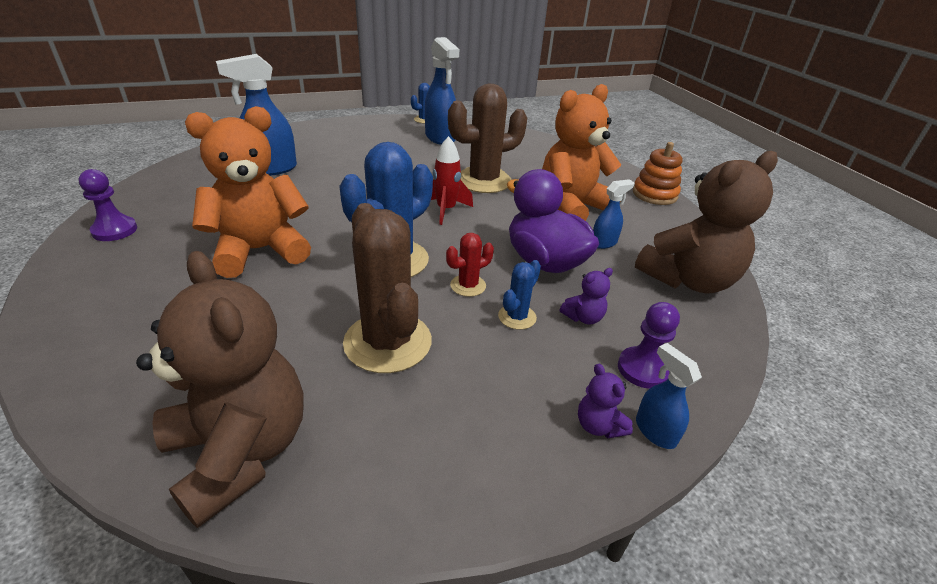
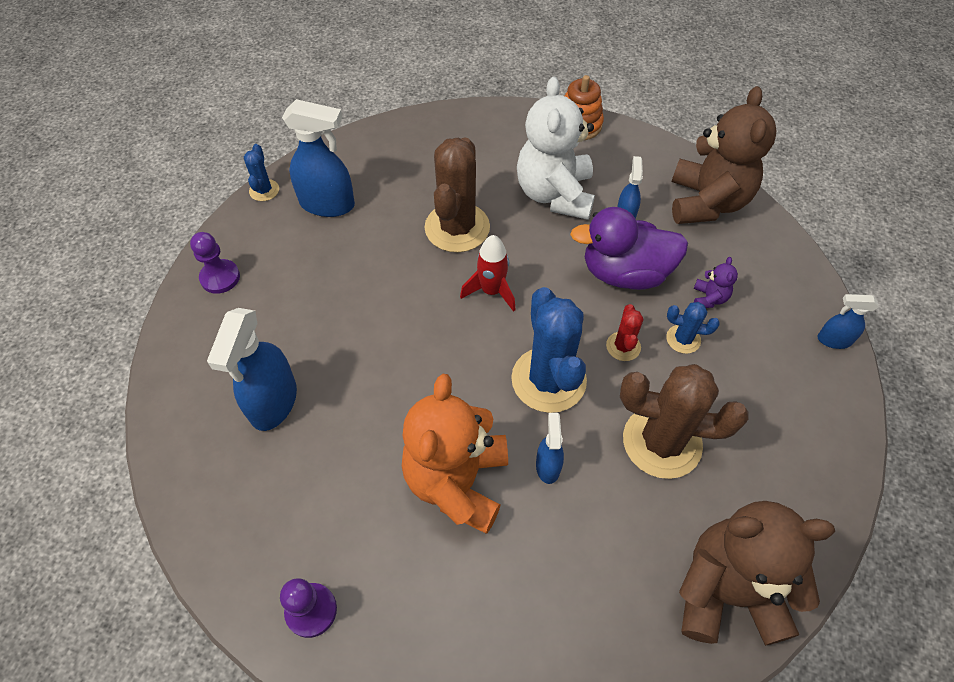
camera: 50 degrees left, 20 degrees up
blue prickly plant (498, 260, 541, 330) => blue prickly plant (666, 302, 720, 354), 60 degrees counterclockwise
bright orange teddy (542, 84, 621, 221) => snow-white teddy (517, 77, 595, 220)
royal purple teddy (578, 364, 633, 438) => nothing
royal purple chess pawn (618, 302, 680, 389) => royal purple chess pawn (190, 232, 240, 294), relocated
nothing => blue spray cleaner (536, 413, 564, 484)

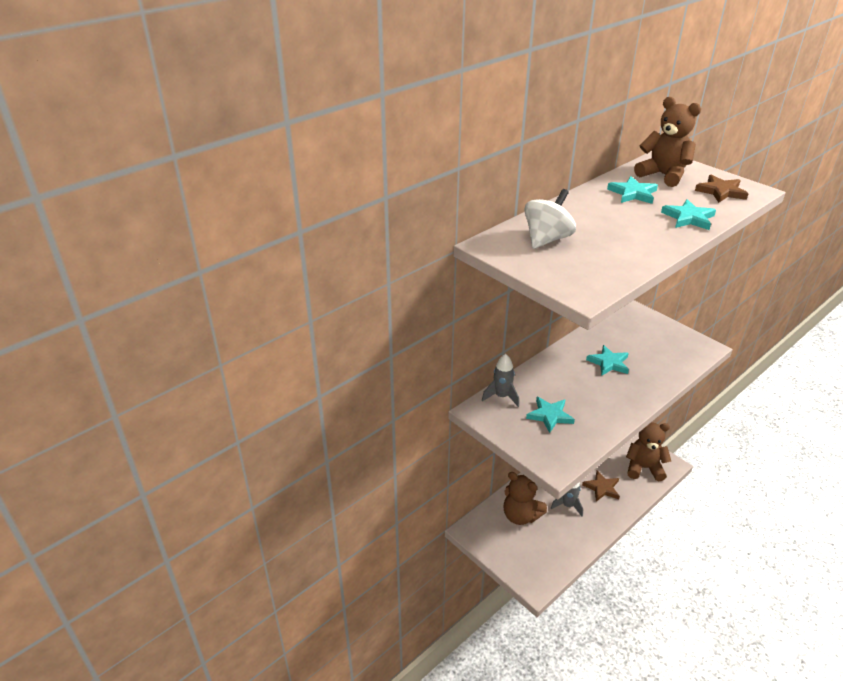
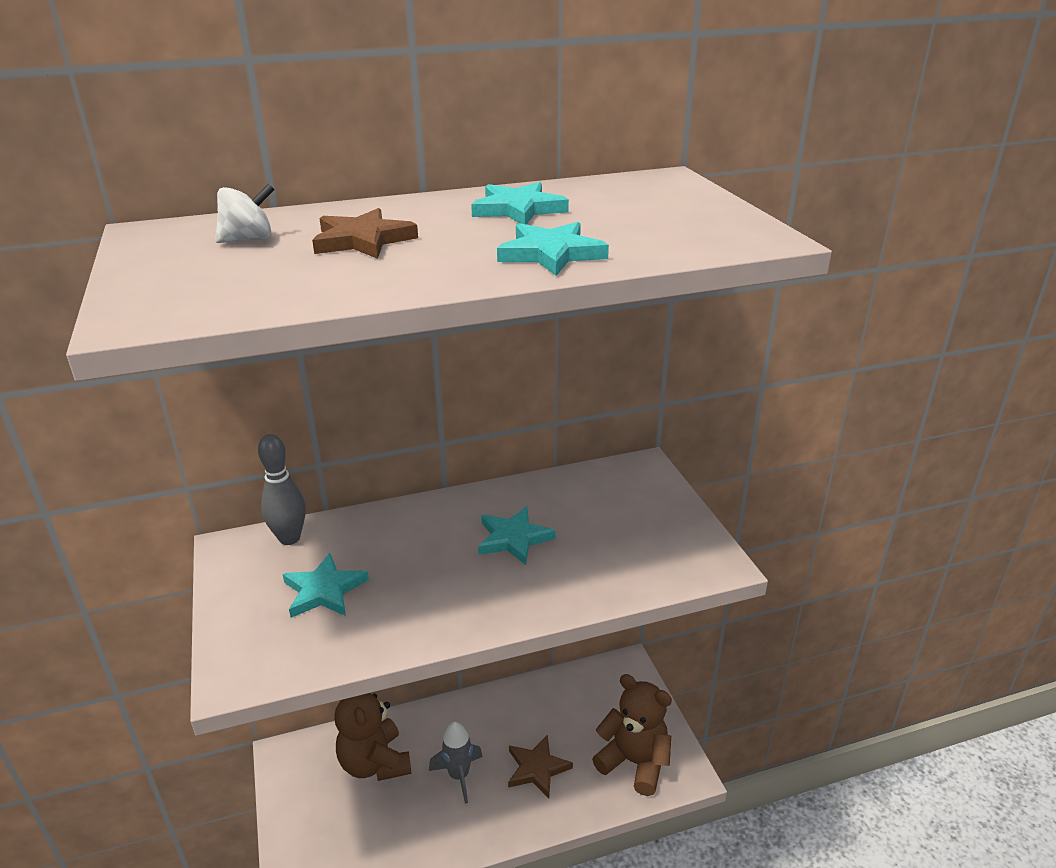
camera: 25 degrees right, 5 degrees down
grey spaceship (482, 354, 519, 407) => grey tenpin (258, 434, 306, 545)
snow-white toy top (524, 189, 576, 249) => snow-white toy top (215, 183, 275, 243), x0.61
brown teddy (634, 97, 701, 187) => nothing
brown five-pointed star (695, 175, 748, 203) => brown five-pointed star (312, 208, 418, 259), relocated

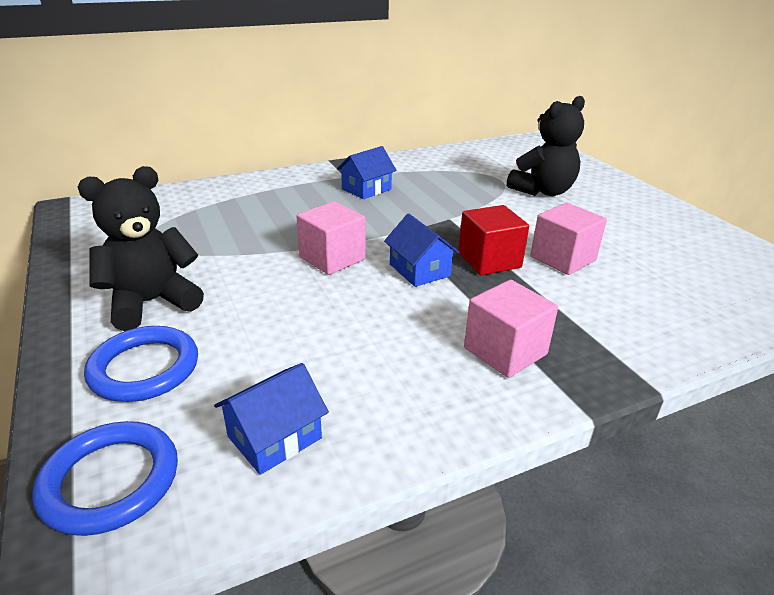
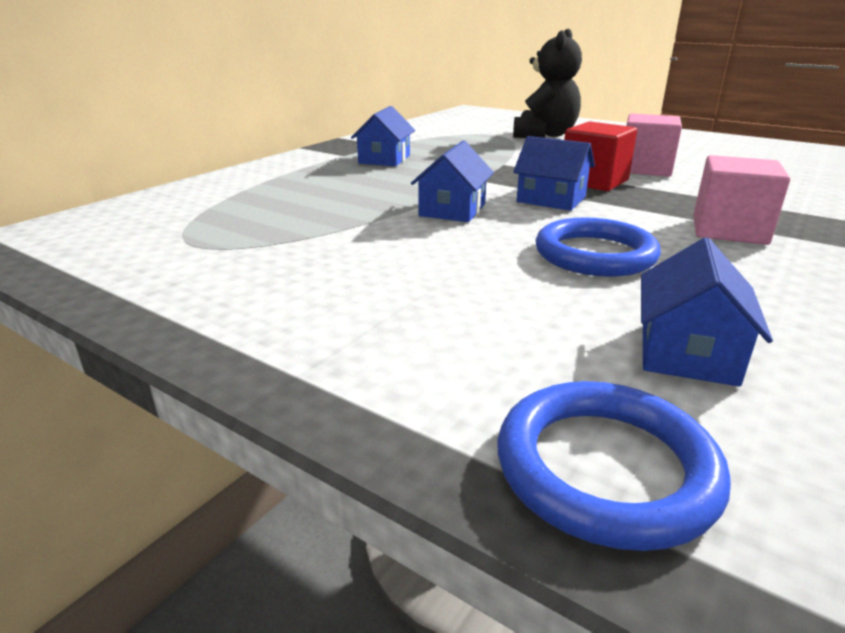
camera: 30 degrees left, 5 degrees down
black teddy (78, 166, 204, 331) => nothing
blue ring (84, 326, 198, 402) => blue ring (535, 217, 661, 277), relocated
rose-pink block (296, 201, 366, 275) => blue toy house (411, 140, 494, 222)

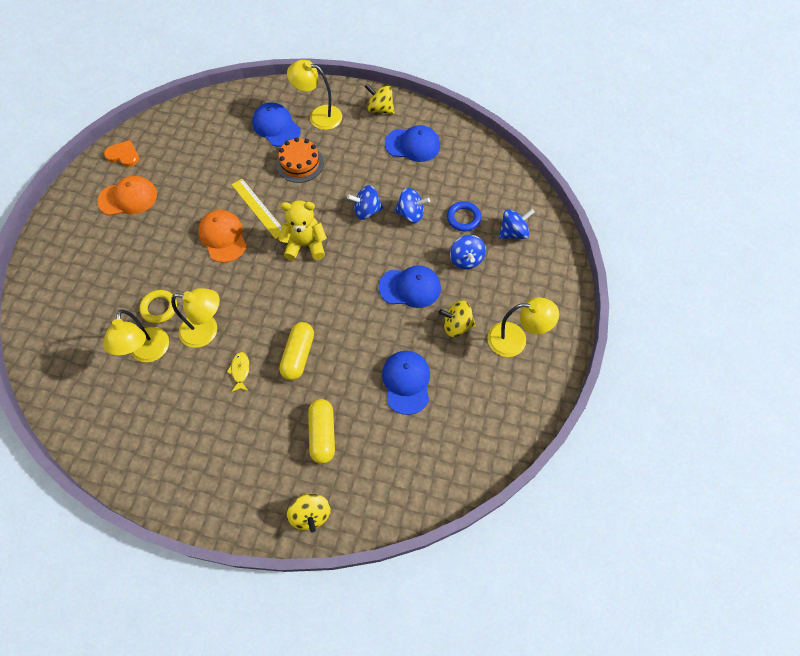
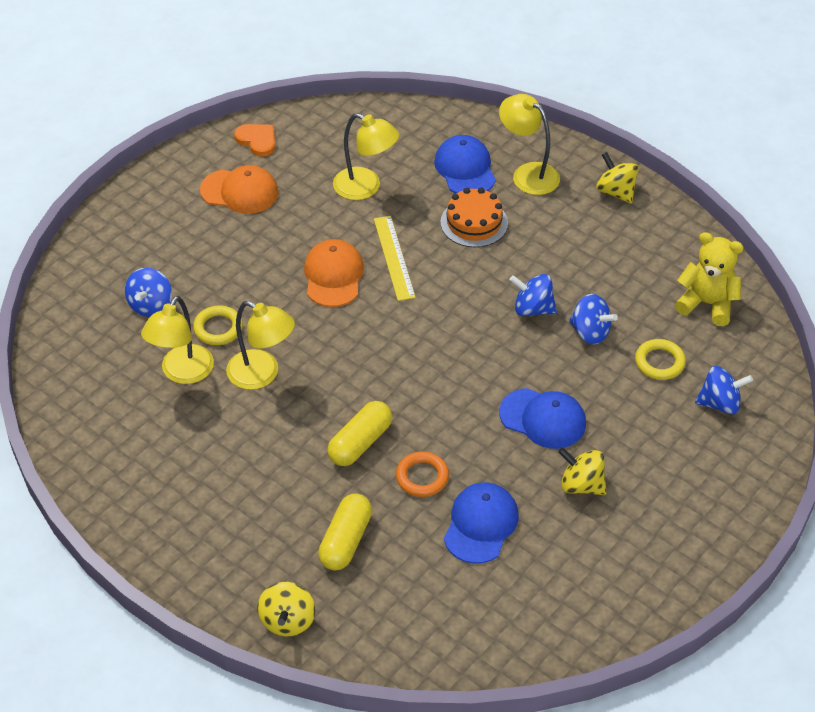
camera: 25 degrees right, 15 degrees down
yellow fish (227, 352, 250, 392) => nothing
yellow teddy (278, 200, 327, 261) => yellow teddy (675, 232, 744, 326), relocated
blue baseball cap (385, 125, 440, 162) => nothing
blue ring (447, 201, 481, 231) => yellow ring (635, 339, 686, 380)
blue toy top (450, 235, 486, 269) => blue toy top (125, 268, 172, 317), relocated
yellow reading lamp (488, 297, 559, 357) => yellow reading lamp (333, 113, 399, 200), relocated
nothing => bright orange ring (396, 451, 449, 497)

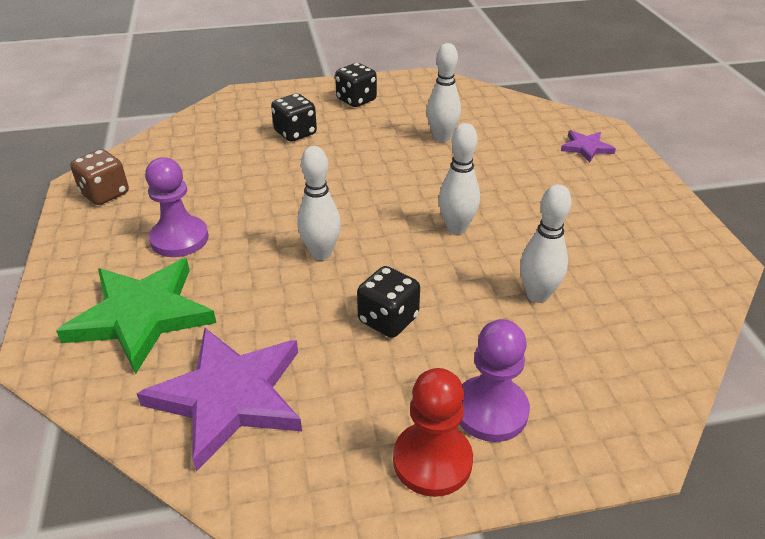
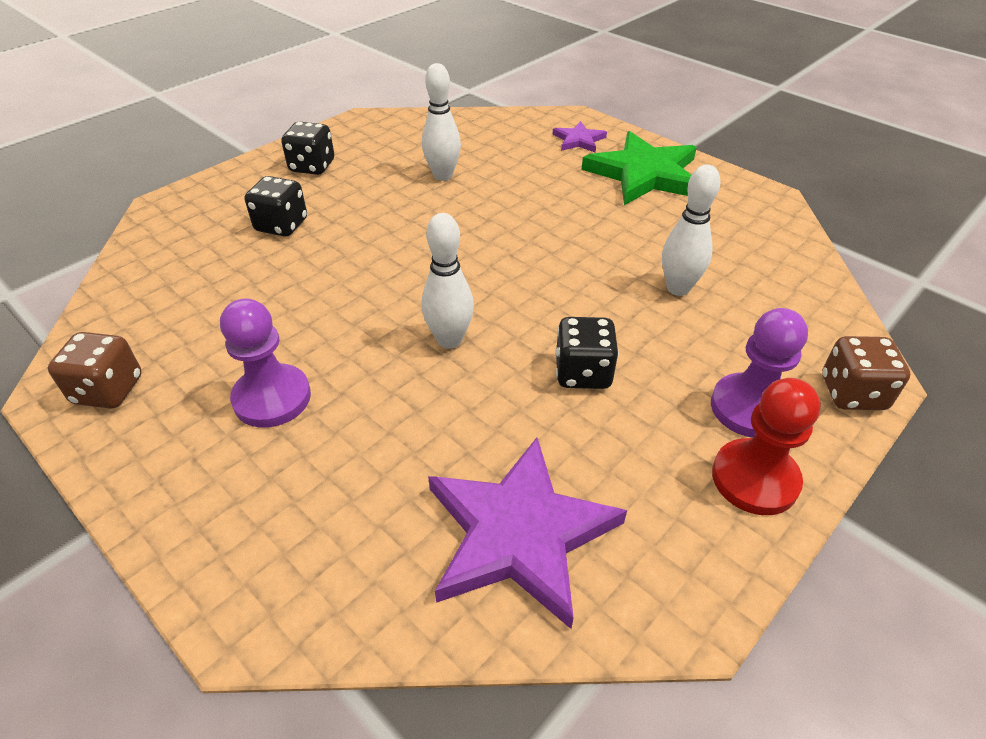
camera: 35 degrees left, 5 degrees up
emerald five-pointed star (56, 258, 216, 374) => emerald five-pointed star (582, 131, 697, 205), relocated
snow-white tenpin (439, 123, 480, 234) => nothing
nothing => brown dice (822, 336, 910, 410)

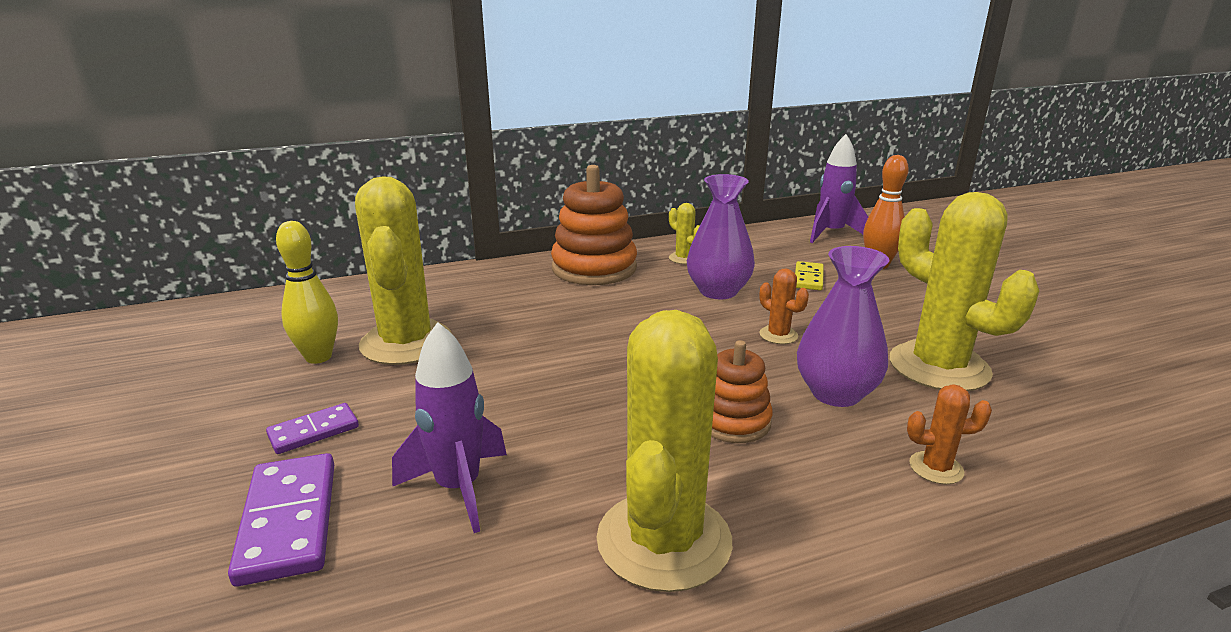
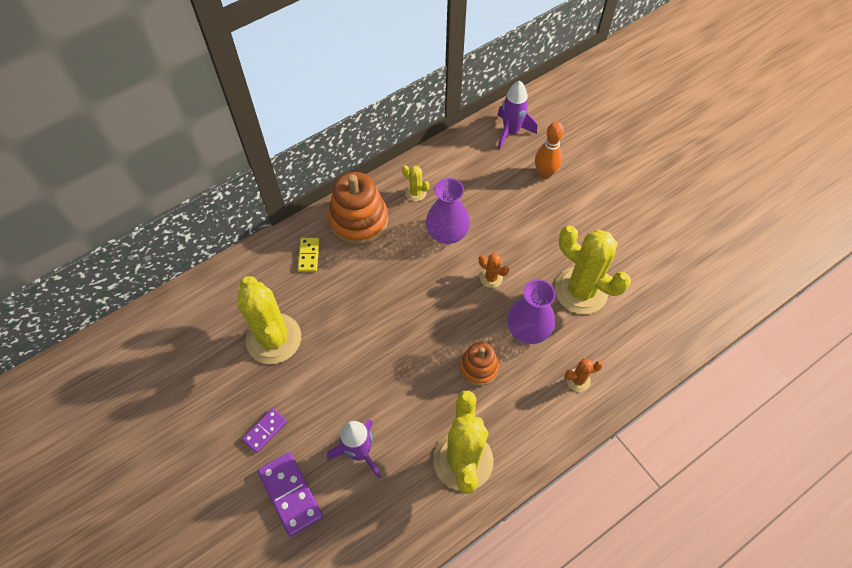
camera: 15 degrees left, 35 degrees up
yellow tenpin (276, 221, 338, 364) => nothing
yellow domino tile (795, 261, 824, 290) => yellow domino tile (298, 238, 319, 272), relocated

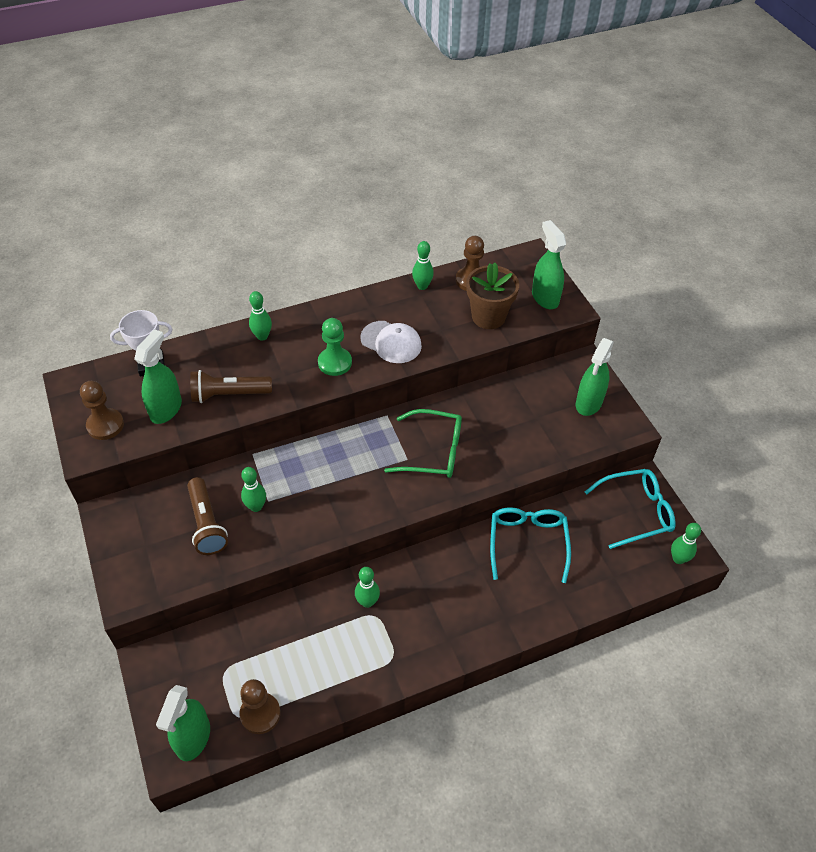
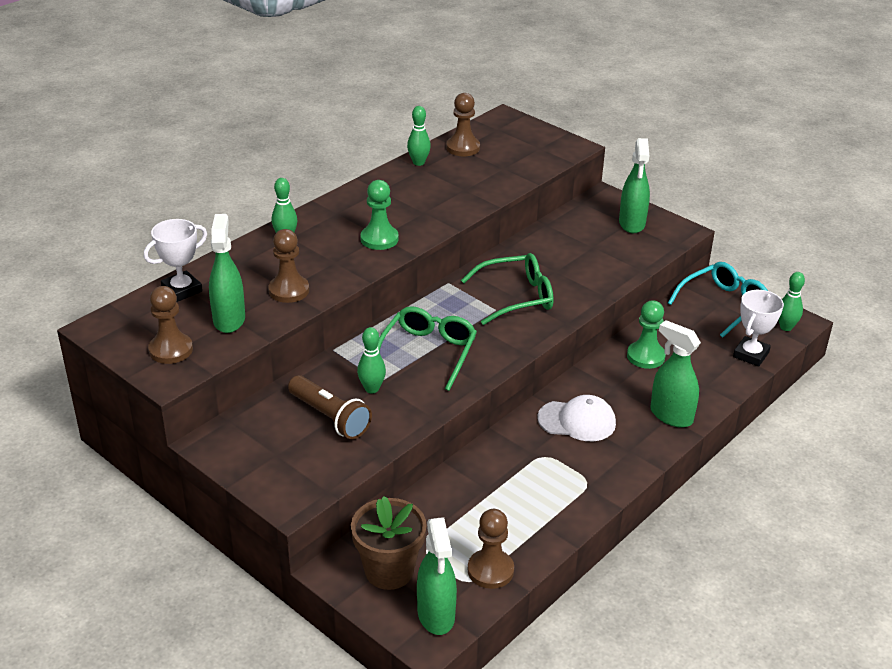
camera: 25 degrees left, 15 degrees down
brown flashlight (190, 370, 272, 403) => brown chess pawn (268, 229, 309, 303)
emerald tenpin (355, 567, 380, 608) => nothing
snow-white baseball cap (360, 321, 422, 363) => snow-white baseball cap (537, 395, 616, 441), relocated
brown flower pot (466, 263, 519, 329) => brown flower pot (351, 496, 427, 590), relocated
aqua glasses (490, 507, 571, 583) => emerald chess pawn (627, 300, 666, 369)
emerald spray cleaner (532, 220, 566, 309) => emerald spray cleaner (650, 320, 701, 428), relocated
nothing => emerald glasses (378, 306, 477, 391)
nothing => snow-white trophy (733, 290, 784, 367)

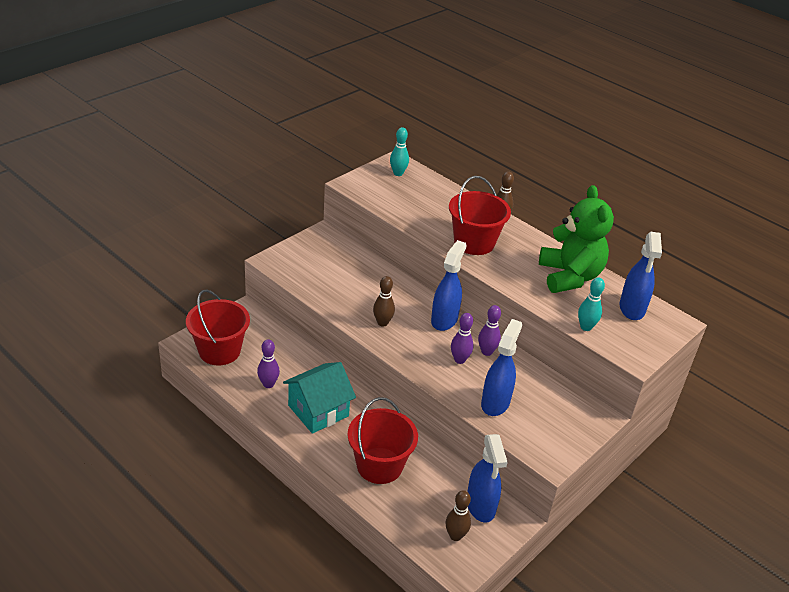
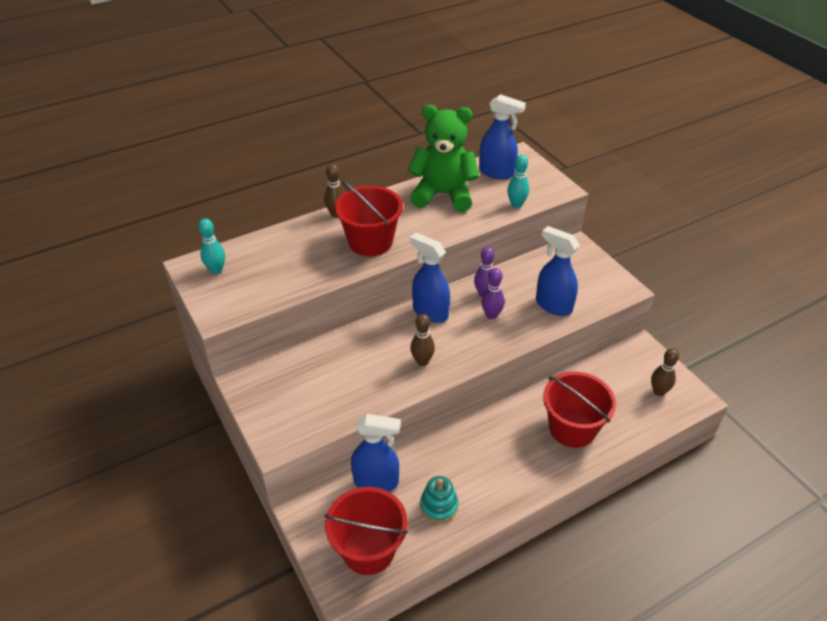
camera: 70 degrees left, 5 degrees up
royal purple tenpin (257, 339, 280, 388) => aqua ring stacker (420, 476, 458, 523)
aqua toy house (283, 362, 356, 434) => nothing
blue spray cleaner (467, 434, 508, 523) => blue spray cleaner (351, 414, 401, 492), relocated

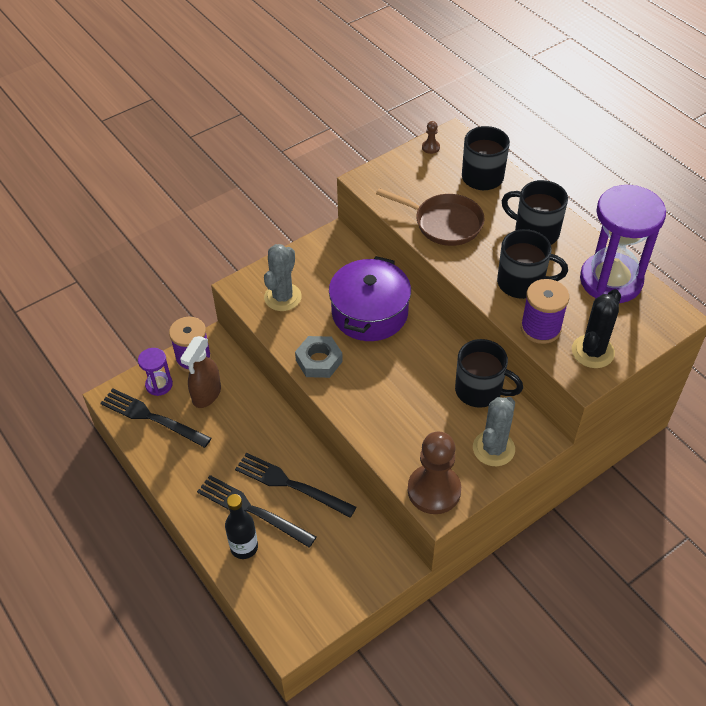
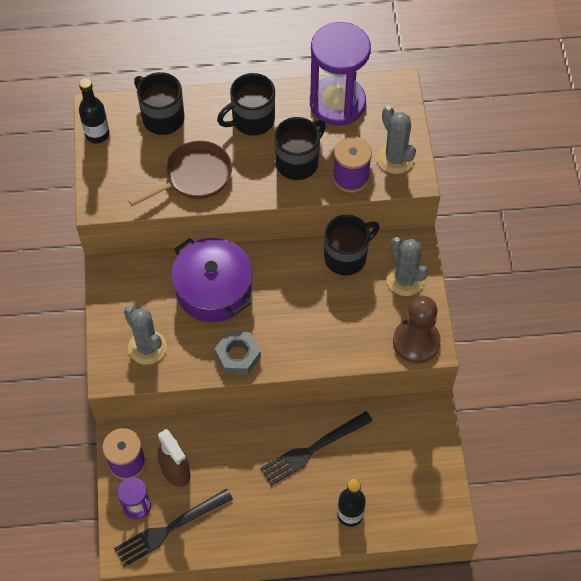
camera: 60 degrees left, 10 degrees up
black table fork (197, 475, 316, 548) => nothing
brown chess pawn (422, 121, 440, 154) => black bottle (79, 78, 110, 143)
black prickly plant (572, 289, 621, 368) => grey prickly plant (377, 106, 416, 174)

